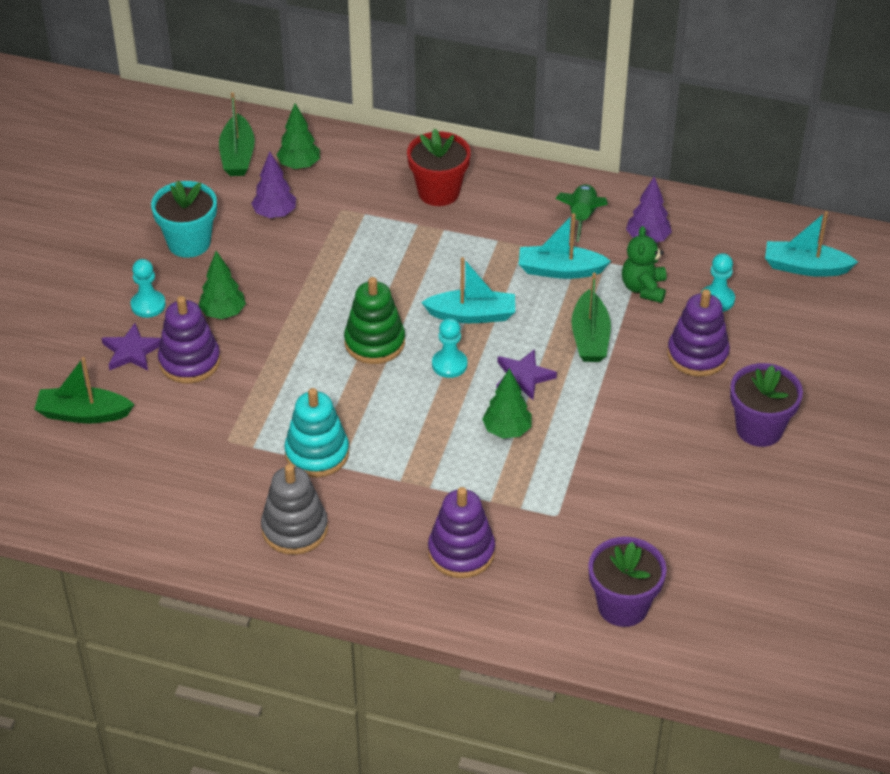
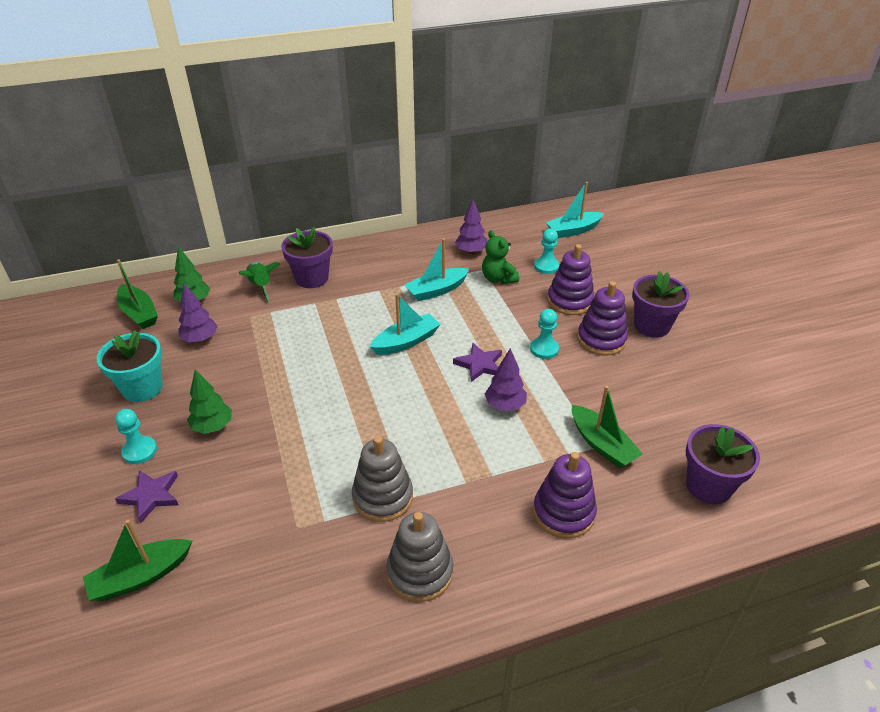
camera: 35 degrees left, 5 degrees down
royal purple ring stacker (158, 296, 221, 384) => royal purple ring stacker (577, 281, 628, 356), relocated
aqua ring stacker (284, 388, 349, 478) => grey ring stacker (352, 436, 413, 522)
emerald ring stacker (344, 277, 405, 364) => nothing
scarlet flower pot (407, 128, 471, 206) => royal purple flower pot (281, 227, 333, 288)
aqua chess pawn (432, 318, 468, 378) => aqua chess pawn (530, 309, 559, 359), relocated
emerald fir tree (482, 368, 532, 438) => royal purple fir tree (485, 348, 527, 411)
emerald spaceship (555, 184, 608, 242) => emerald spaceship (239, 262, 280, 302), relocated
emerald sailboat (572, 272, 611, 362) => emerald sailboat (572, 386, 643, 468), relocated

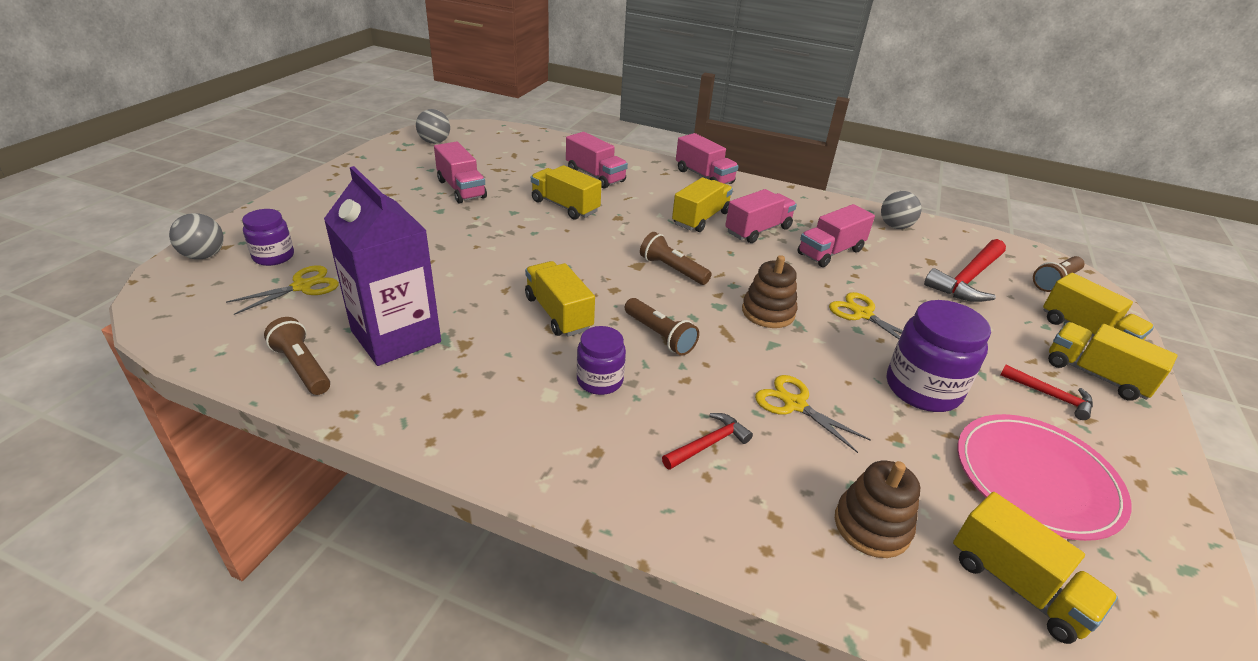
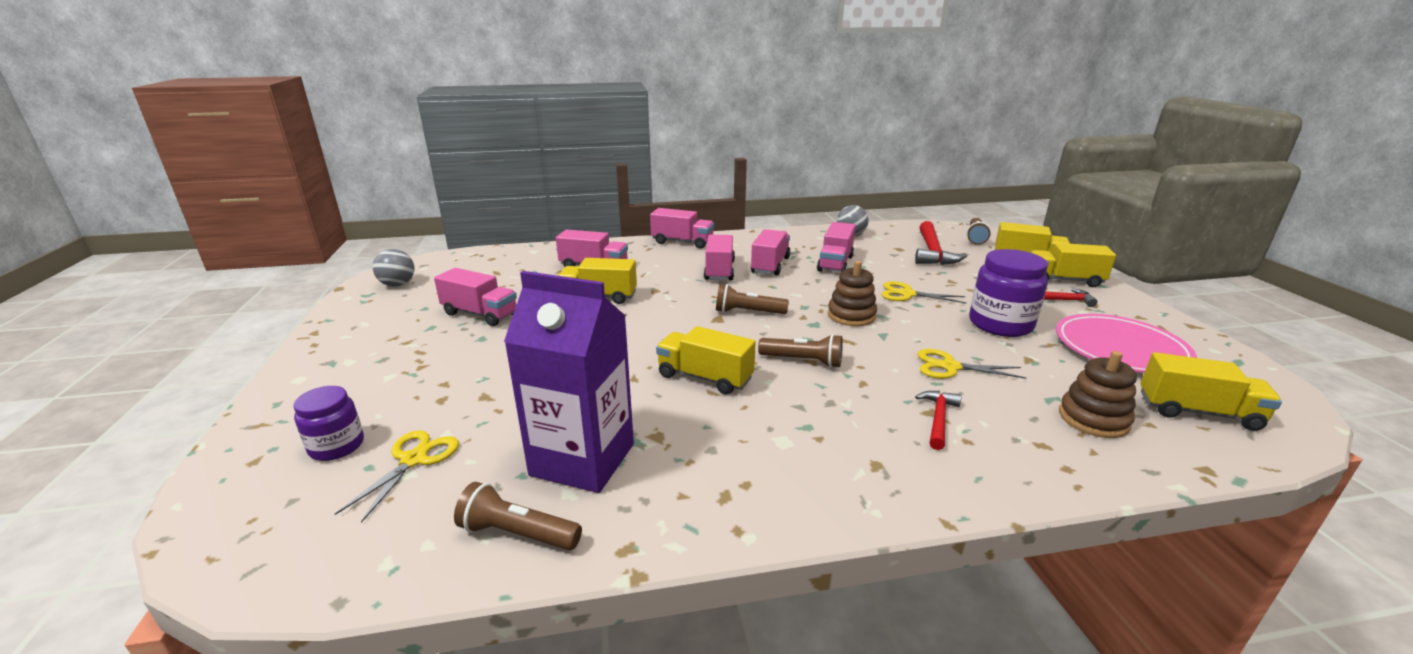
camera: 30 degrees left, 10 degrees down
grey play ball (169, 213, 224, 259) => nothing
royal purple jar (577, 326, 626, 395) => nothing
yellow lorry (672, 177, 733, 232) => rose-pink lorry (704, 235, 735, 280)

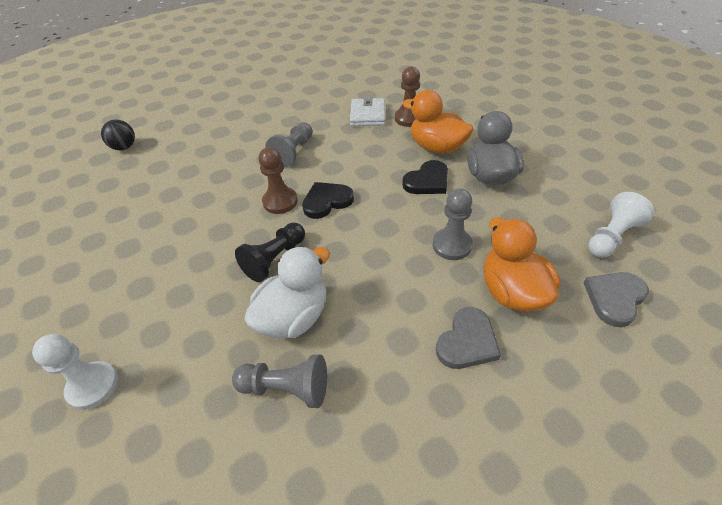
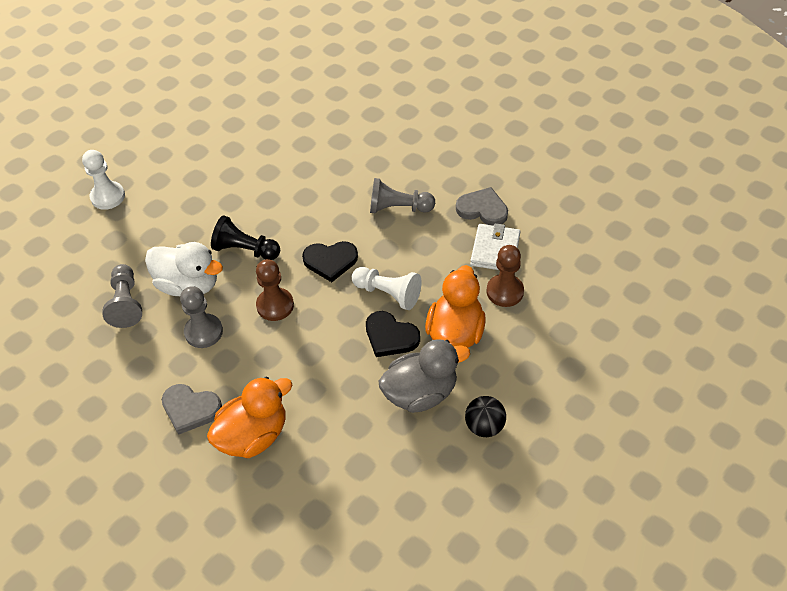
camera: 70 degrees right, 5 degrees up
black play ball (101, 119, 135, 150) => black play ball (465, 396, 506, 437), relocated
brown chess pawn (259, 147, 298, 214) => brown chess pawn (256, 259, 294, 321), relocated
black heart shape (302, 182, 354, 219) => black heart shape (302, 241, 358, 282), 135 degrees clockwise
snow-white wallet (350, 96, 385, 126) => snow-white wallet (470, 223, 521, 270), 60 degrees counterclockwise
grey chess pawn (433, 188, 473, 260) => grey chess pawn (180, 286, 223, 348), relocated
grey heart shape (584, 272, 649, 327) => grey heart shape (456, 187, 508, 226), relocated
snow-white chess pawn (588, 192, 655, 258) => snow-white chess pawn (352, 267, 422, 310), relocated

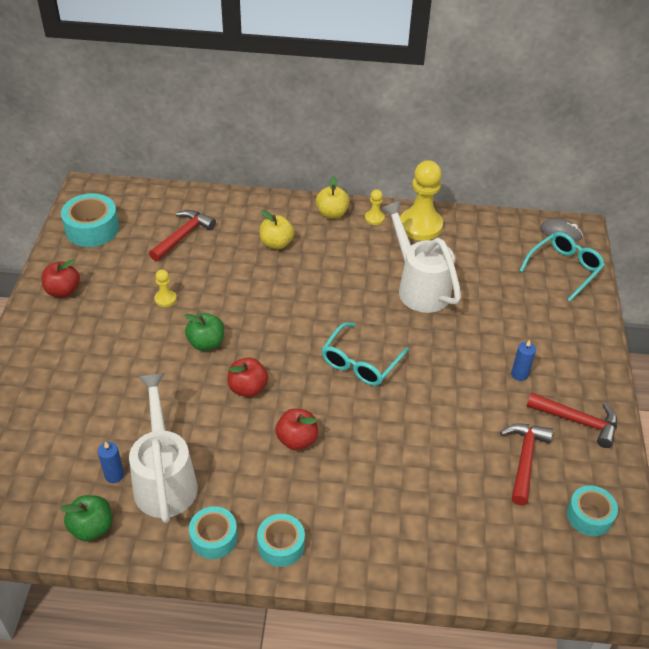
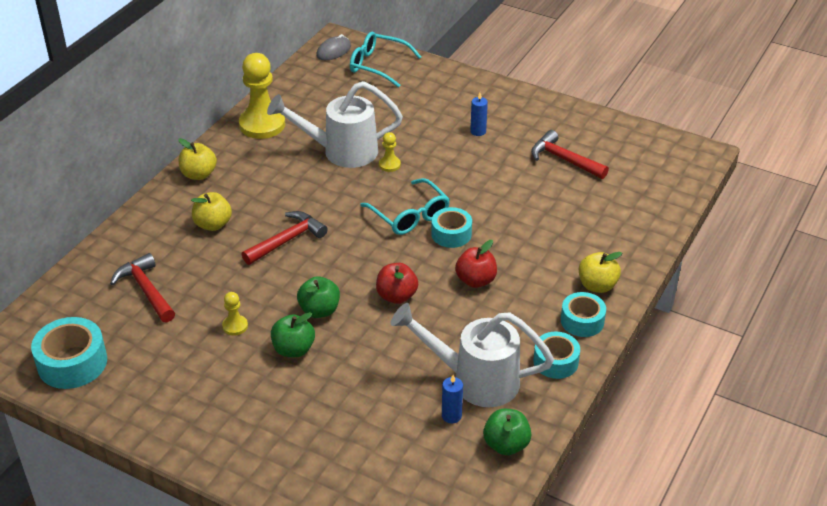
camera: 65 degrees left, 5 degrees down
scarlet toy apple (42, 259, 80, 297) => nothing
yellow chess pawn (365, 189, 385, 225) => yellow chess pawn (379, 132, 401, 172), relocated
aqua glasses (519, 232, 605, 302) => aqua glasses (350, 32, 421, 88), 45 degrees counterclockwise
scarlet hammer (526, 392, 617, 448) => scarlet hammer (241, 211, 328, 265), relocated
aqua roll of tape (567, 486, 618, 536) => aqua roll of tape (431, 207, 472, 248), relocated
nothing => emerald toy apple (271, 312, 315, 357)
nothing => yellow toy apple (579, 252, 622, 293)

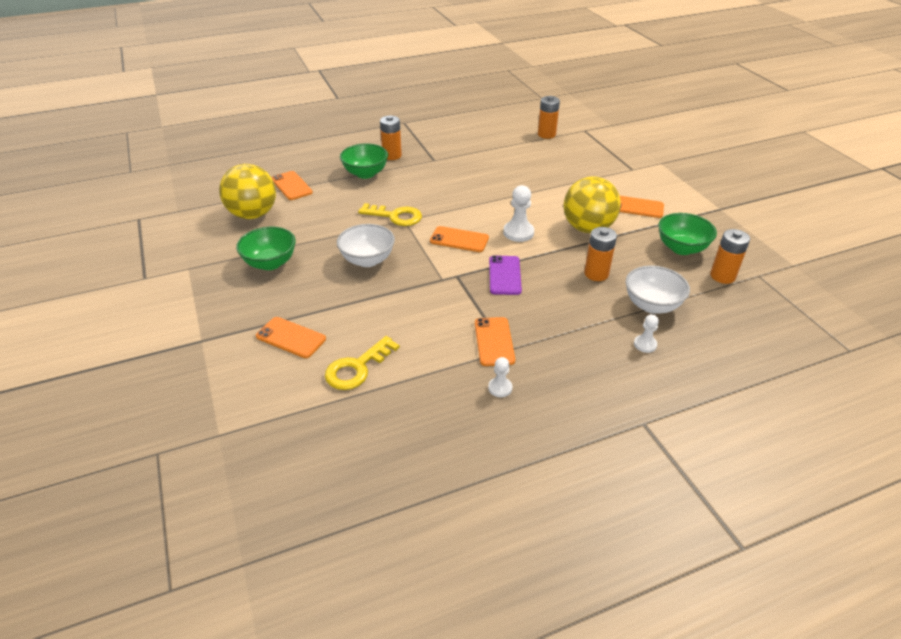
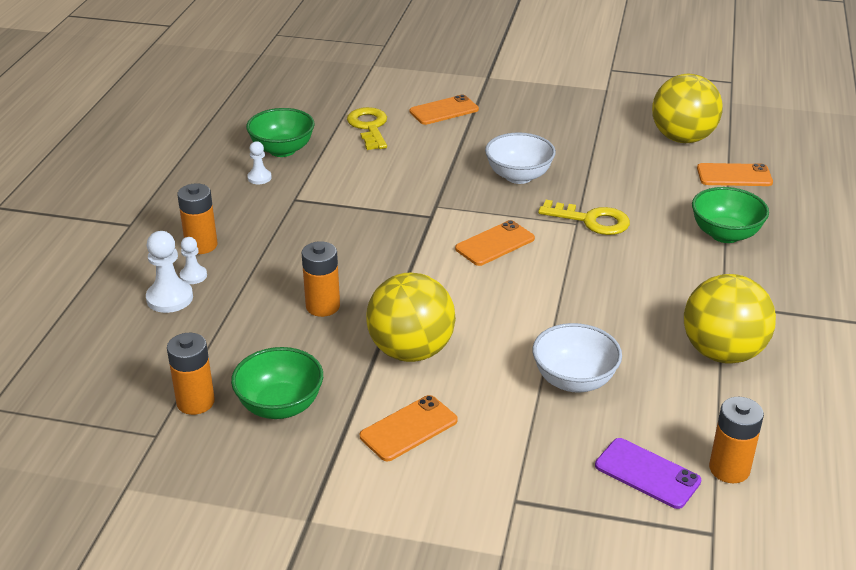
camera: 125 degrees right, 5 degrees down
emerald bowl (236, 227, 296, 270) => emerald bowl (246, 108, 315, 157), relocated
yellow door key (358, 203, 422, 226) => yellow door key (538, 200, 630, 235), 120 degrees counterclockwise
bright orange AA battery (380, 115, 402, 160) => bright orange AA battery (177, 183, 217, 254), relocated
bright orange mobile phone (475, 317, 515, 366) => nothing
royal purple mobile phone (489, 255, 522, 295) => royal purple mobile phone (595, 438, 701, 509), relocated
snow-white chess pawn (503, 185, 534, 242) => snow-white chess pawn (146, 231, 193, 313), relocated
snow-white bowl (626, 266, 690, 314) => snow-white bowl (532, 323, 622, 392), relocated
nothing => yellow play ball (684, 274, 776, 364)

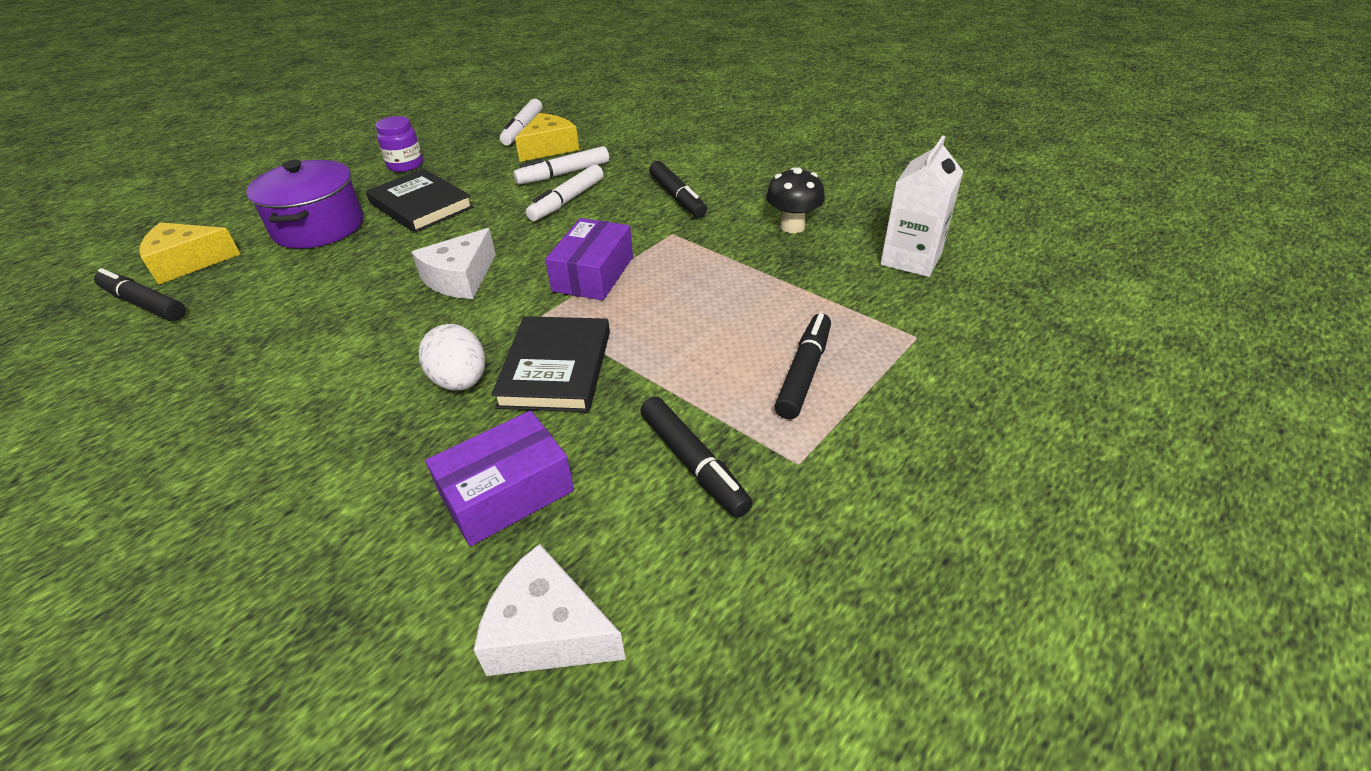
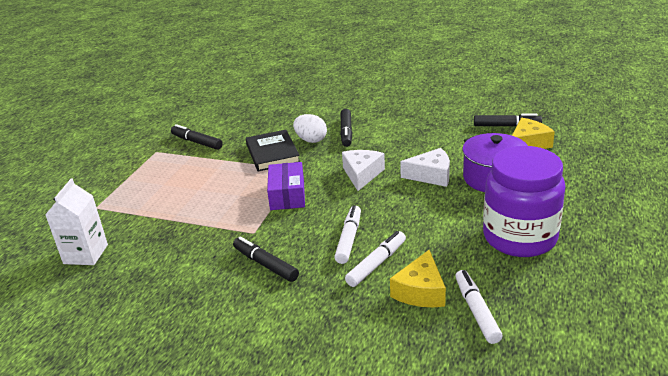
camera: 160 degrees right, 10 degrees down
black hardcover (366, 169, 473, 233) => nothing
royal purple jar (375, 116, 423, 172) => royal purple jar (483, 146, 565, 257), x2.27
royal purple package (426, 411, 574, 546) => nothing
snow-white cheese (474, 544, 626, 676) => snow-white cheese (400, 148, 450, 187), relocated
black fungus (766, 167, 825, 233) => nothing
black marker (775, 313, 831, 419) => black marker (340, 109, 353, 147), relocated

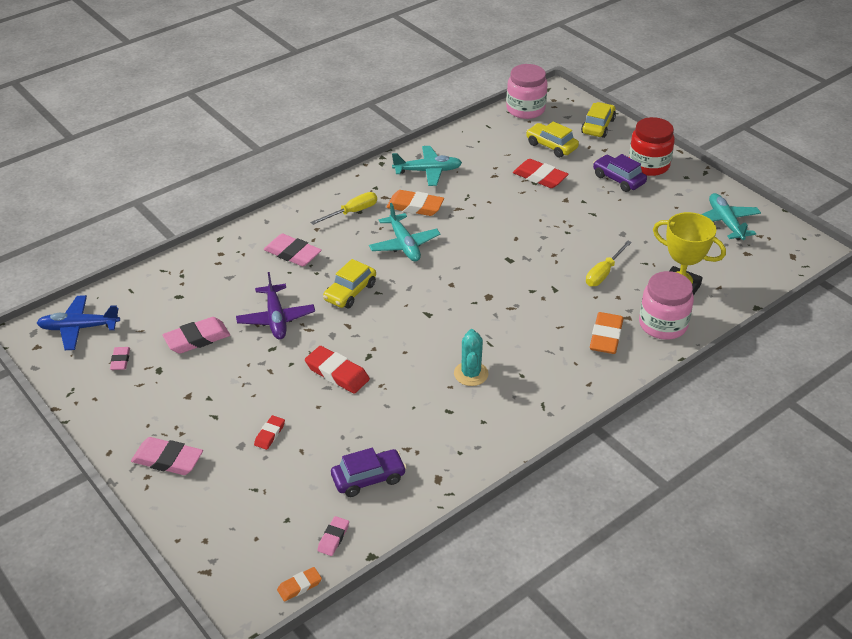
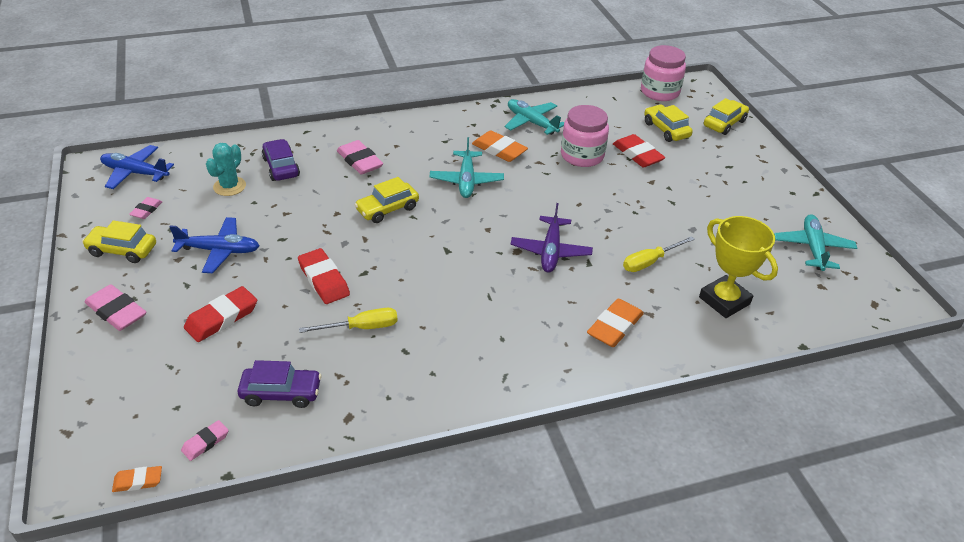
camera: 20 degrees right, 0 degrees up
rose-pink eraser (162, 317, 230, 354) => nothing
royal purple aeroplane (236, 272, 315, 340) => royal purple aeroplane (510, 203, 593, 273), relocated
scarlet eraser (254, 415, 285, 450) => scarlet eraser (184, 286, 257, 342), x1.78
yellow flat screwdriver (310, 192, 377, 225) => yellow flat screwdriver (299, 308, 398, 333), relocated
aqua aeroplane (392, 146, 462, 186) => aqua aeroplane (504, 99, 564, 135), 150 degrees counterclockwise
aqua prickly plant (454, 329, 489, 386) => aqua prickly plant (206, 143, 246, 196), relocated
royal purple automobile (593, 154, 647, 192) => royal purple automobile (262, 139, 300, 181), relocated
scarlet jar (629, 117, 675, 176) => nothing
rose-pink jar (639, 271, 694, 340) => rose-pink jar (561, 105, 609, 167), relocated
nothing => yellow automobile (82, 220, 156, 263)
nothing => blue aeroplane (169, 217, 260, 273)

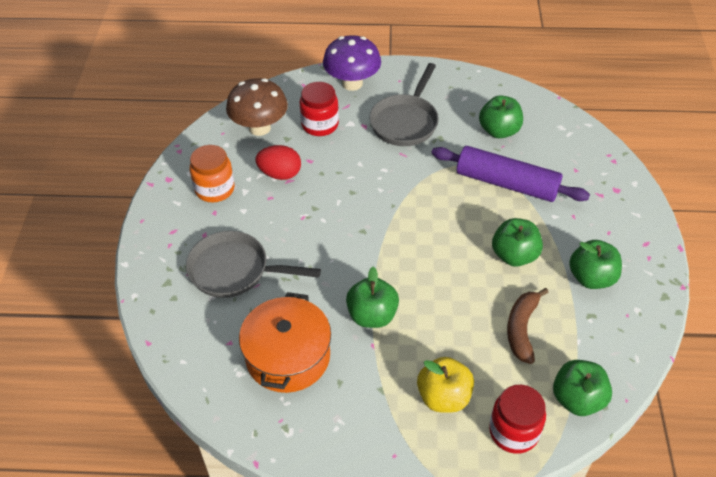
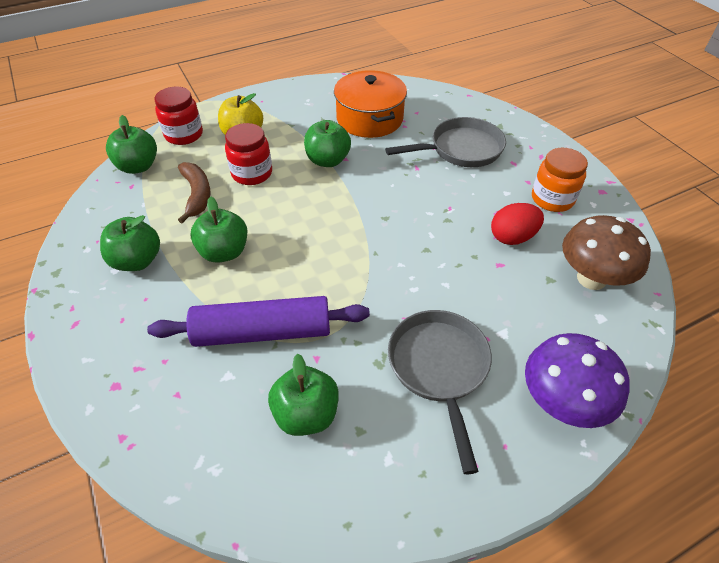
camera: 150 degrees right, 0 degrees up
scarlet jar (300, 82, 339, 136) => scarlet jar (225, 123, 272, 185), relocated

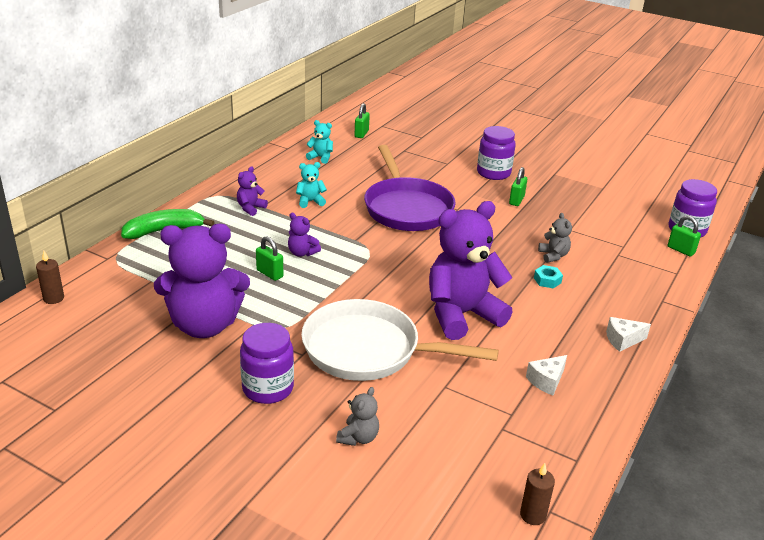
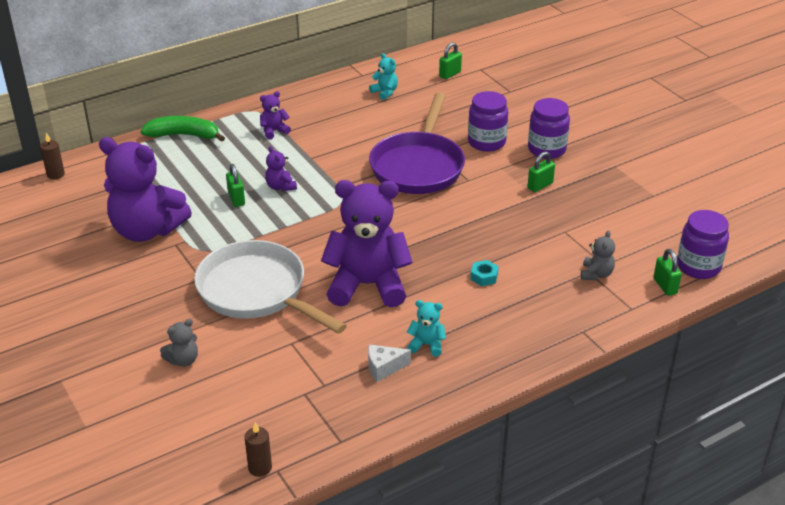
camera: 30 degrees right, 5 degrees up
royal purple jar (240, 323, 294, 404) => royal purple jar (468, 91, 508, 152), relocated
aqua teddy (296, 162, 327, 208) => aqua teddy (407, 300, 446, 357), relocated
grey teddy (538, 213, 572, 263) => grey teddy (581, 231, 615, 280), relocated
snow-white cheese (606, 317, 651, 352) => nothing

